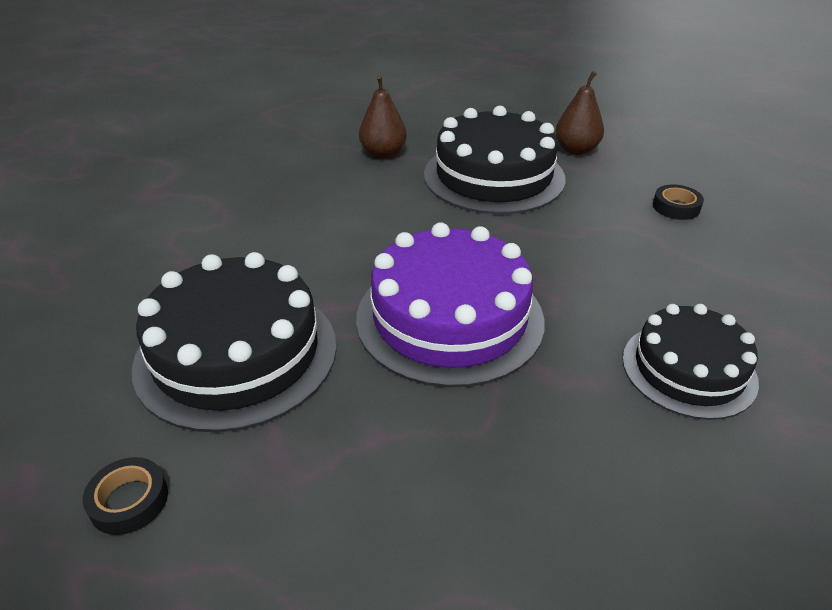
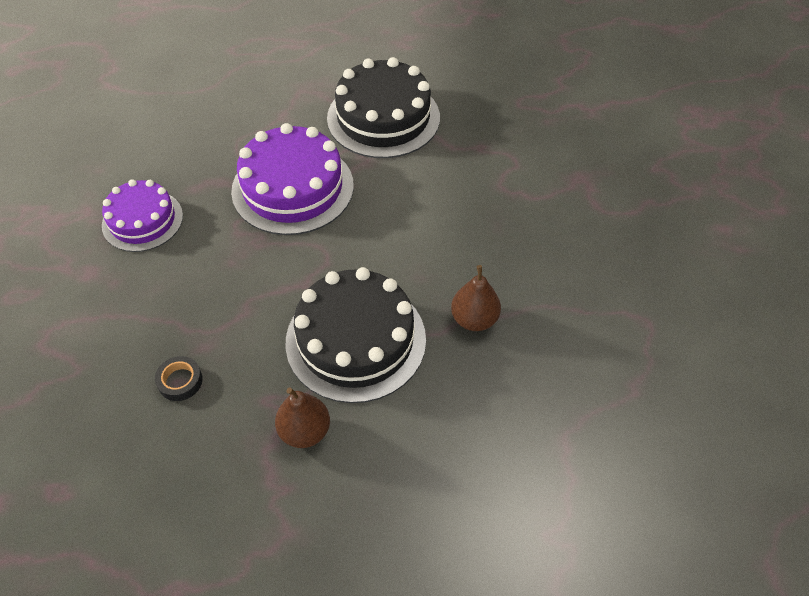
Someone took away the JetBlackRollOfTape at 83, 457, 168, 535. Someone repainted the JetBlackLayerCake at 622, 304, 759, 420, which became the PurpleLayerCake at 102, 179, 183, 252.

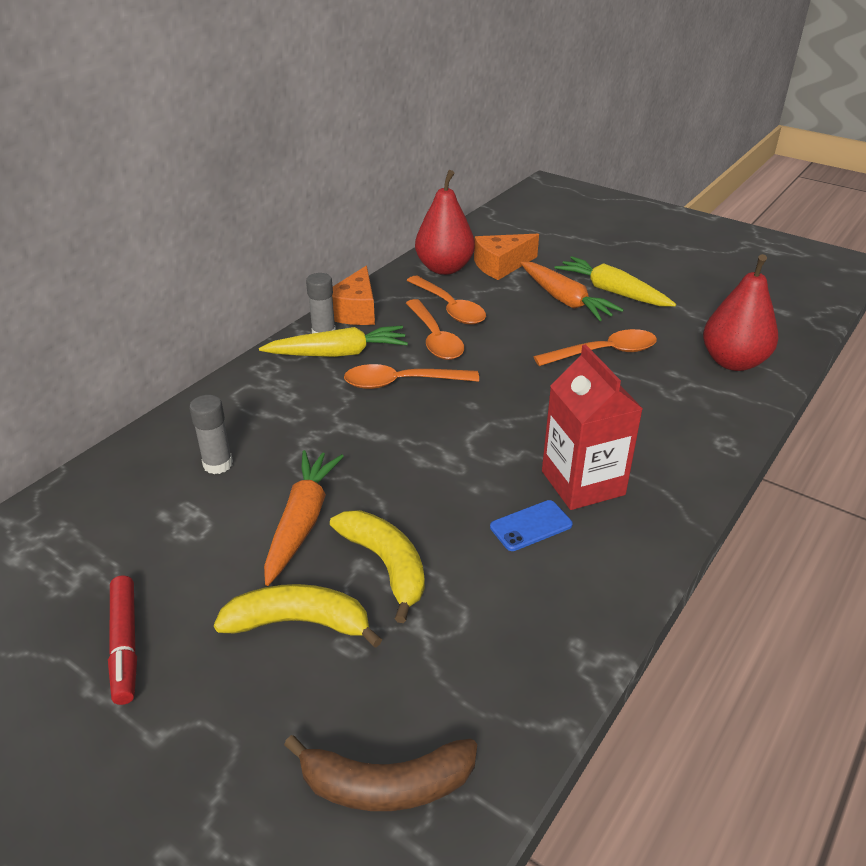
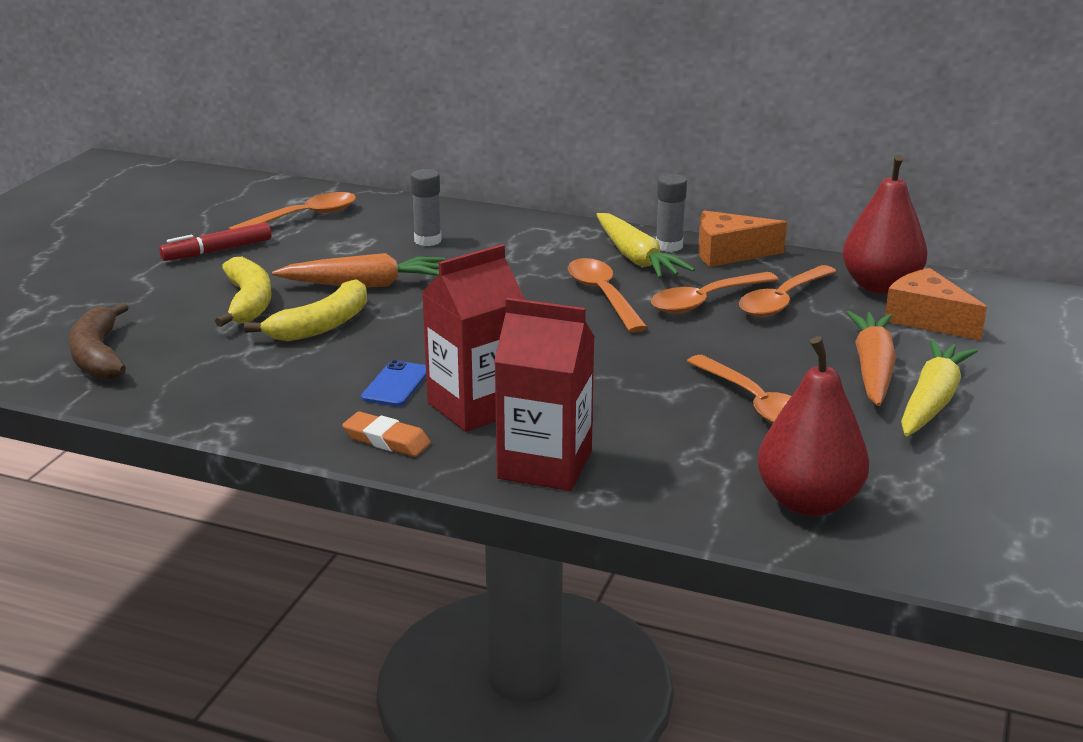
Someone rotated the BlueMobilePhone at 490, 500, 573, 551 by 60 degrees clockwise. Someone rotated the BrightOrangeCarrot at 520, 262, 624, 321 by 150 degrees clockwise. Someone put down the BrightOrangeTeaspoon at 228, 192, 356, 230. Someone put down the BrightOrangeGumEraser at 342, 412, 431, 457. Someone put down the CrimsonJuiceCarton at 494, 298, 595, 491.

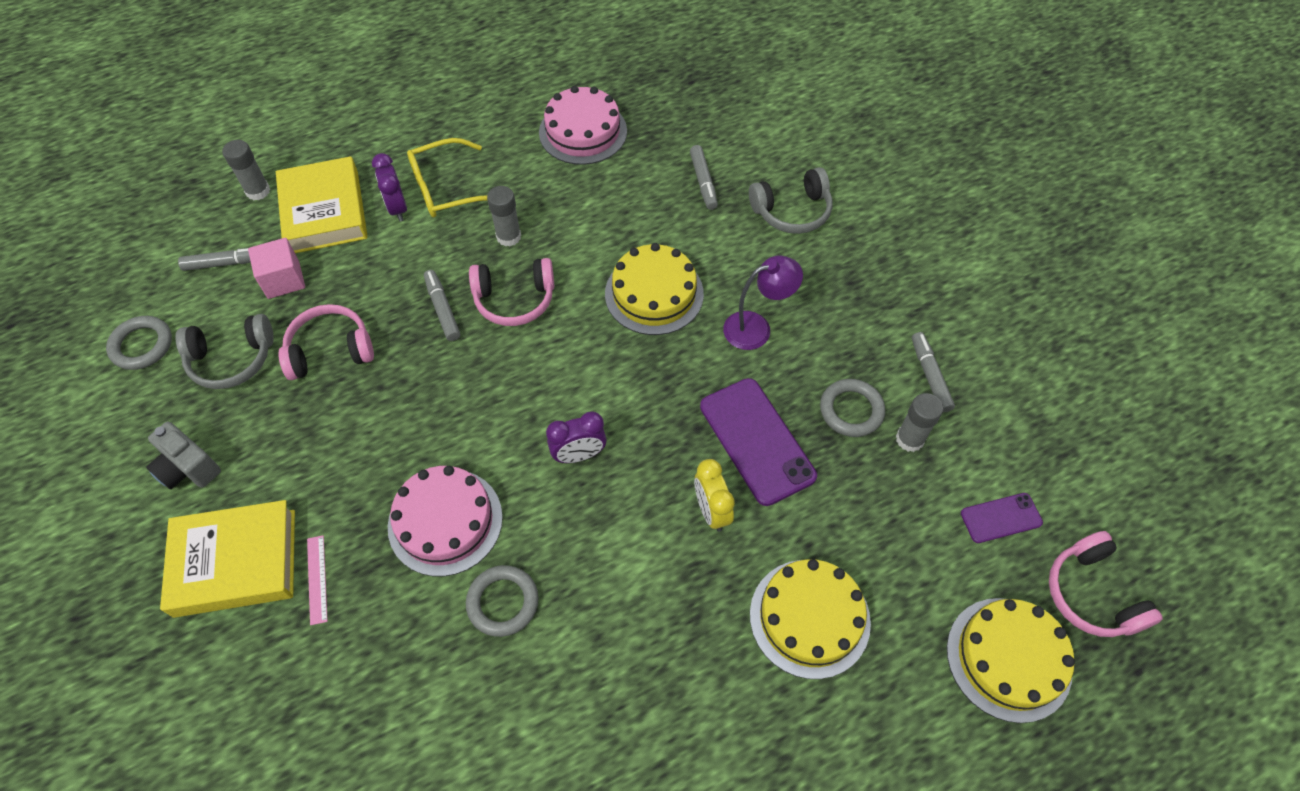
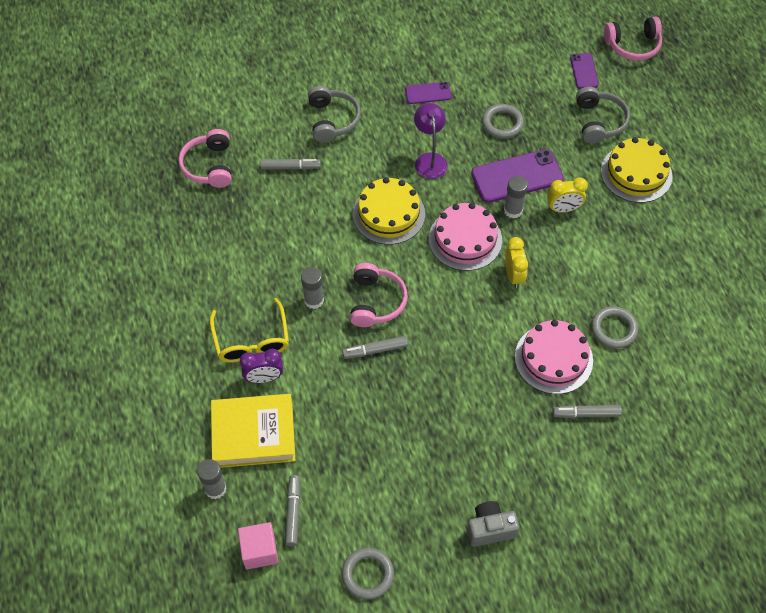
Someone rotated the GrayPhotoCamera at 146, 422, 221, 489 by 150 degrees counterclockwise. Someone took away the BrightYellowHardcover at 160, 500, 295, 618. Someone carried the GrayHeadset from 176, 314, 274, 389 to 576, 87, 630, 144. Someone carried the RosePinkCube from 248, 238, 305, 299 to 238, 522, 278, 570. Someone carried the RosePinkHeadset from 278, 304, 374, 380 to 179, 129, 232, 188. Someone took away the RosePinkMeasuringStick at 307, 535, 328, 625. Someone carried the RosePinkLayerCake from 539, 86, 627, 165 to 429, 203, 502, 271. Someone repainted the PurpleClock at 546, 412, 607, 463, which became the BrightYellowClock at 505, 237, 528, 288. Someone carried the GrayGlue from 896, 393, 943, 452 to 504, 176, 528, 218. Someone carried the GrayMarker from 912, 332, 955, 413 to 552, 405, 622, 418. Someone took away the BrightYellowLayerCake at 947, 598, 1075, 723. Someone put down the PurpleMobilePhone at 405, 82, 452, 104.

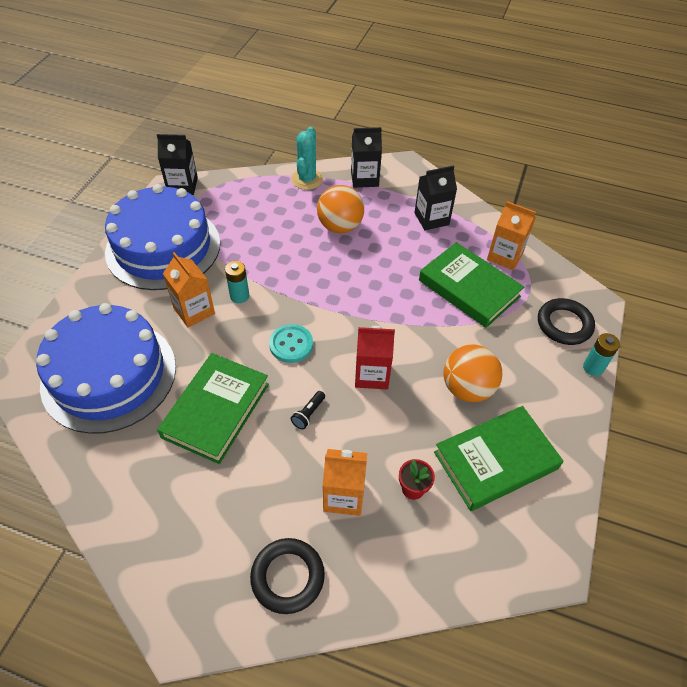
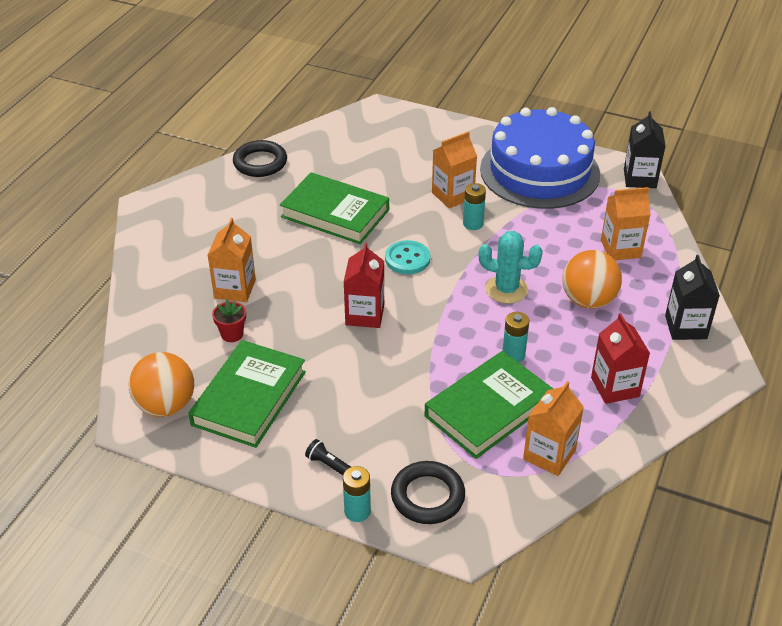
Someone took away the BlueLayerCake at 36, 303, 176, 434. Someone carried the JetBlackTorus from 250, 538, 325, 614 to 233, 140, 287, 177. Someone carried the AquaCactus from 291, 127, 323, 190 to 479, 231, 543, 304. Someone carried the JetBlackTorch from 291, 391, 325, 429 to 305, 439, 351, 475. Someone repainted the JetBlackJuiceCarton at 414, 165, 457, 230, which became the CrimsonJuiceCarton at 591, 313, 650, 404. Someone rotated the GreenHardcover at 434, 406, 563, 511 by 45 degrees clockwise. Someone carried the BrightOrangePlayBall from 443, 344, 502, 402 to 129, 352, 194, 417. Someone put down the AquaAaBattery at 502, 312, 529, 363. Someone put down the BrightOrangeJuiceCarton at 601, 187, 651, 260.

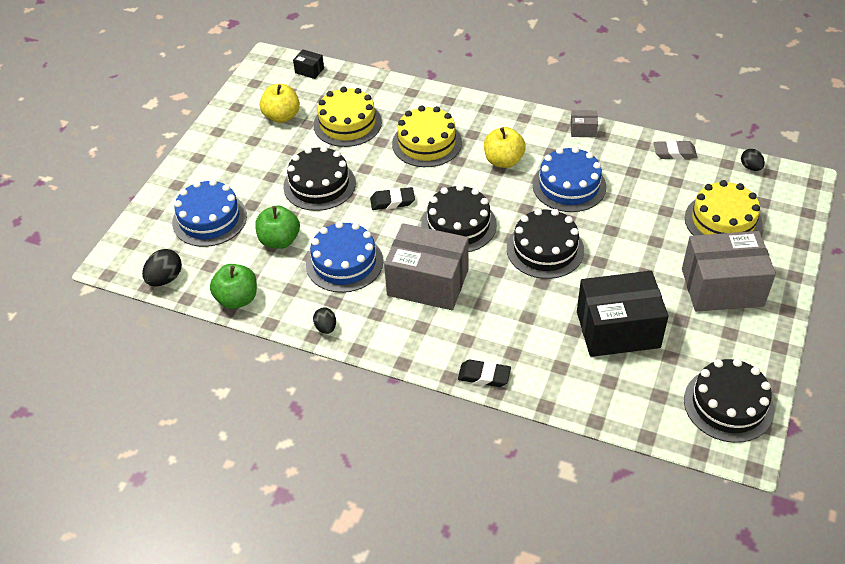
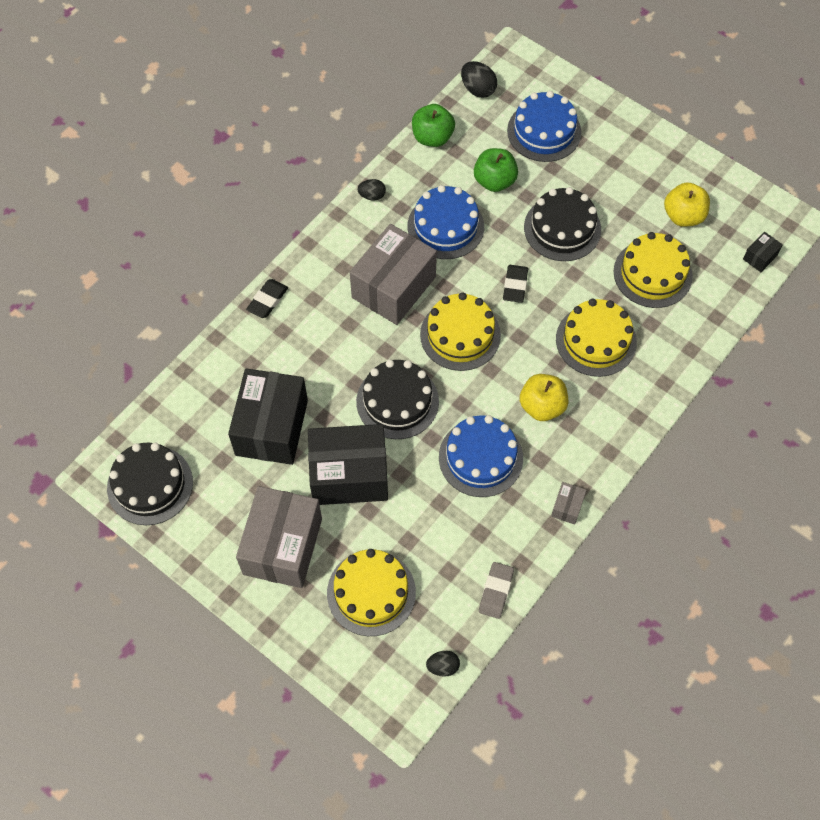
Someone repainted the JetBlackLayerCake at 421, 184, 497, 252, which became the BrightYellowLayerCake at 420, 292, 501, 371. Someone put down the JetBlackPackage at 308, 424, 388, 505.

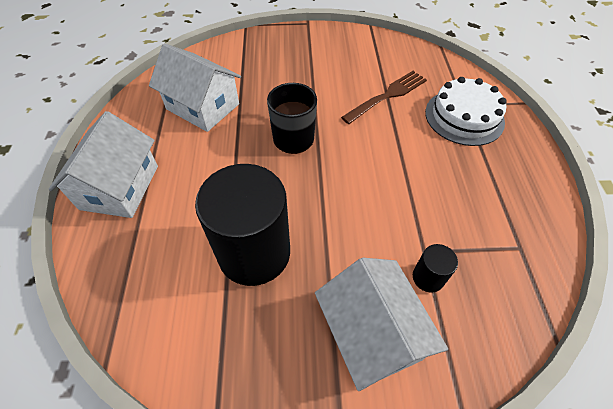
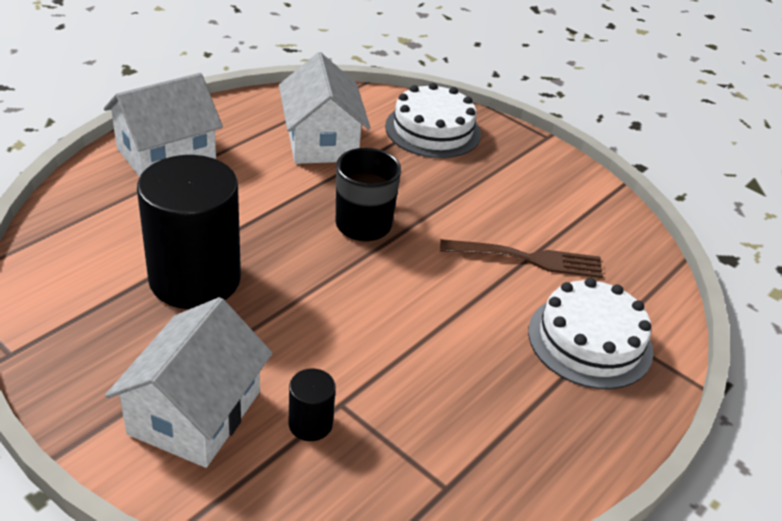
Someone put down the PureWhiteLayerCake at 385, 83, 481, 158.

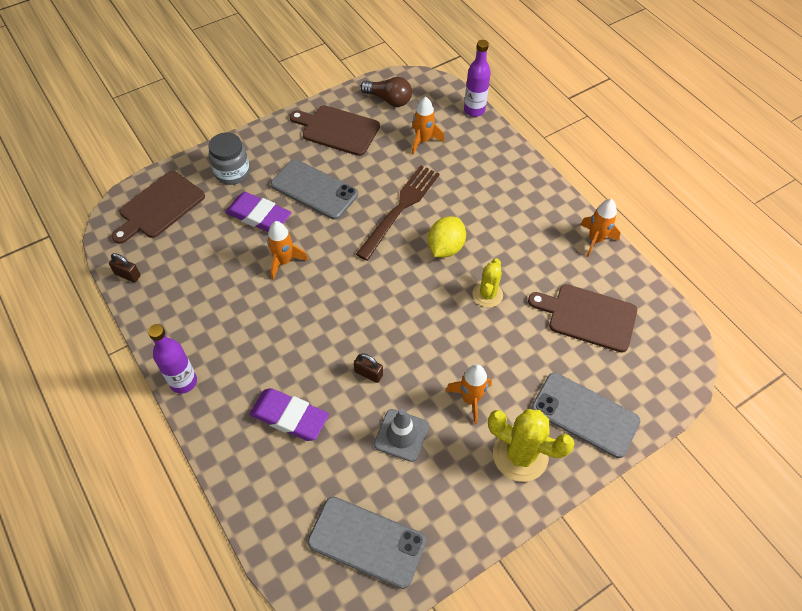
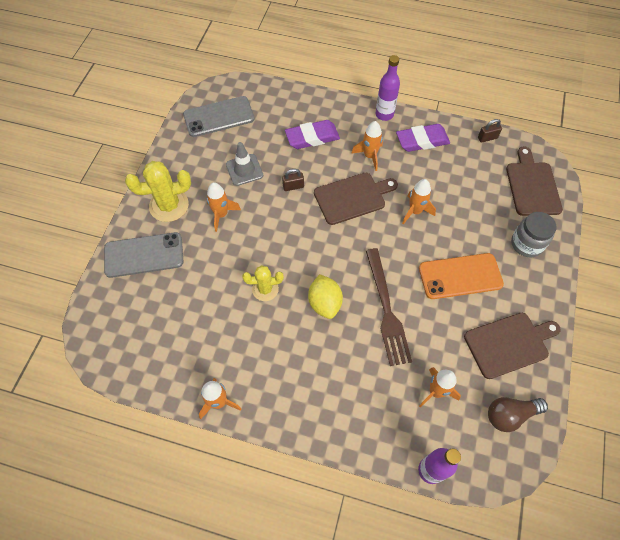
Someone carried the PurpleGumEraser from 225, 192, 291, 232 to 396, 124, 450, 152. Someone repainted the GrayMobilePhone at 271, 159, 358, 220, which became the BrightOrangeMobilePhone at 419, 253, 504, 299. Someone rotated the BrightYellowCactus at 473, 258, 503, 307 by 75 degrees counterclockwise. Someone carried the RussetChoppingBoard from 528, 284, 637, 353 to 314, 173, 398, 225. Someone put down the BrightOrangeRocket at 351, 121, 383, 171.

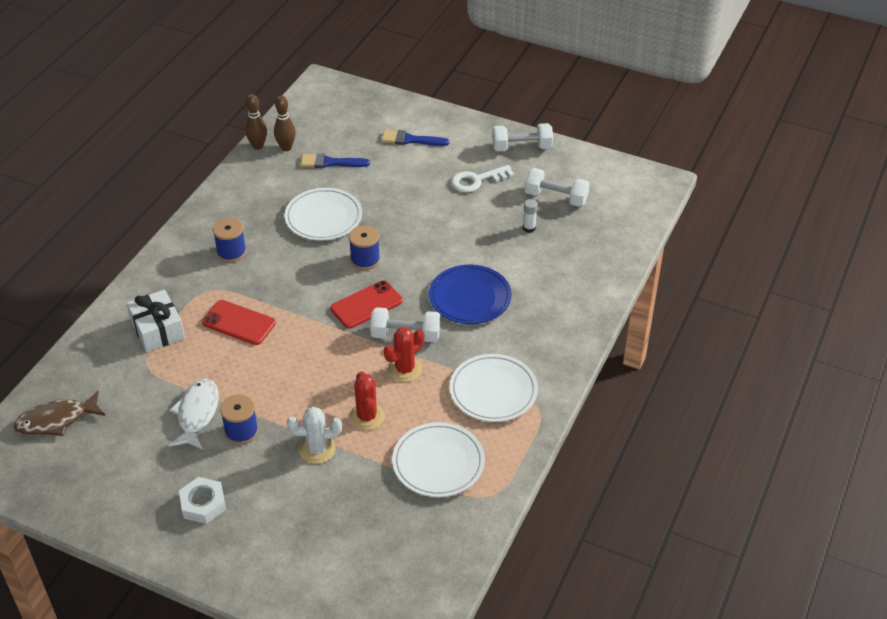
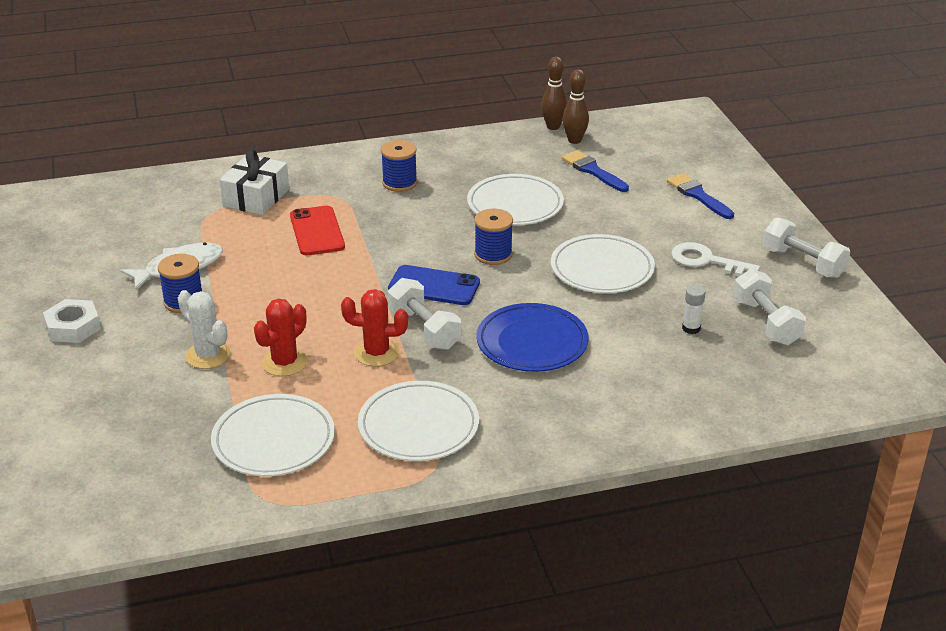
Someone took away the RussetFish at 13, 391, 106, 436. Someone repainted the CrimsonMobilePhone at 330, 281, 403, 329, which became the BlueMobilePhone at 388, 265, 480, 305. Someone put down the PureWhitePlate at 551, 234, 655, 293.

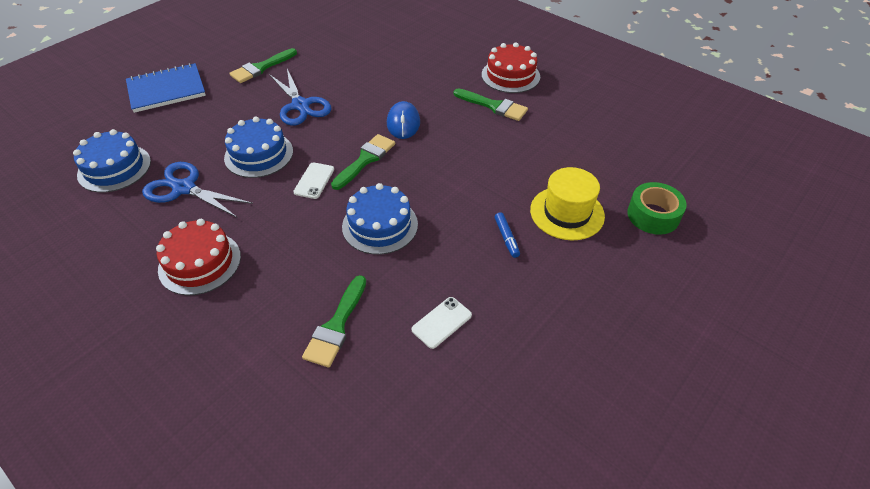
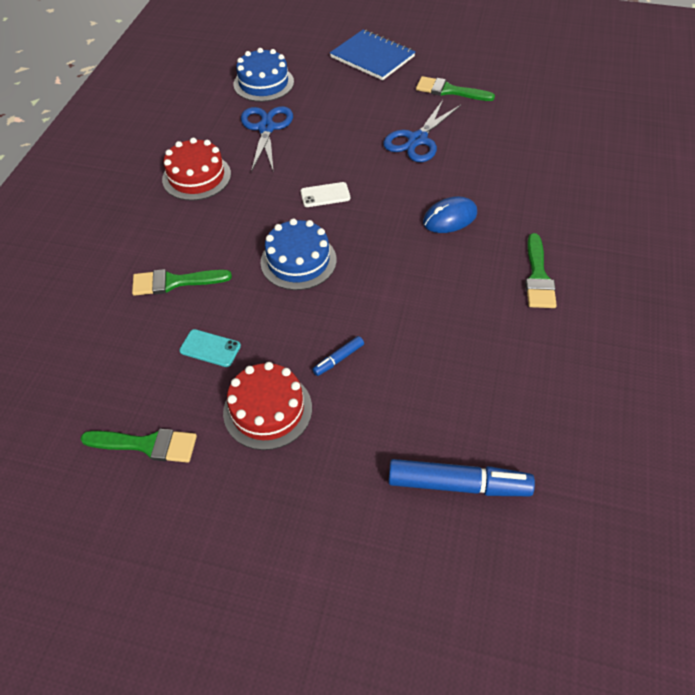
Someone took away the BlueLayerCake at 224, 117, 293, 178. Someone carried the GreenPaintbrush from 331, 134, 395, 190 to 80, 429, 197, 463. Someone repainted the PureWhiteMobilePhone at 412, 297, 472, 349, which became the AquaMobilePhone at 179, 329, 241, 367. Someone carried the CrimsonLayerCake from 482, 42, 540, 93 to 223, 362, 312, 450. Someone took away the BrightYellowTopHat at 530, 167, 605, 240. Someone swapped the GreenRollOfTape at 627, 182, 687, 235 for the BlueMarker at 389, 459, 535, 496.

